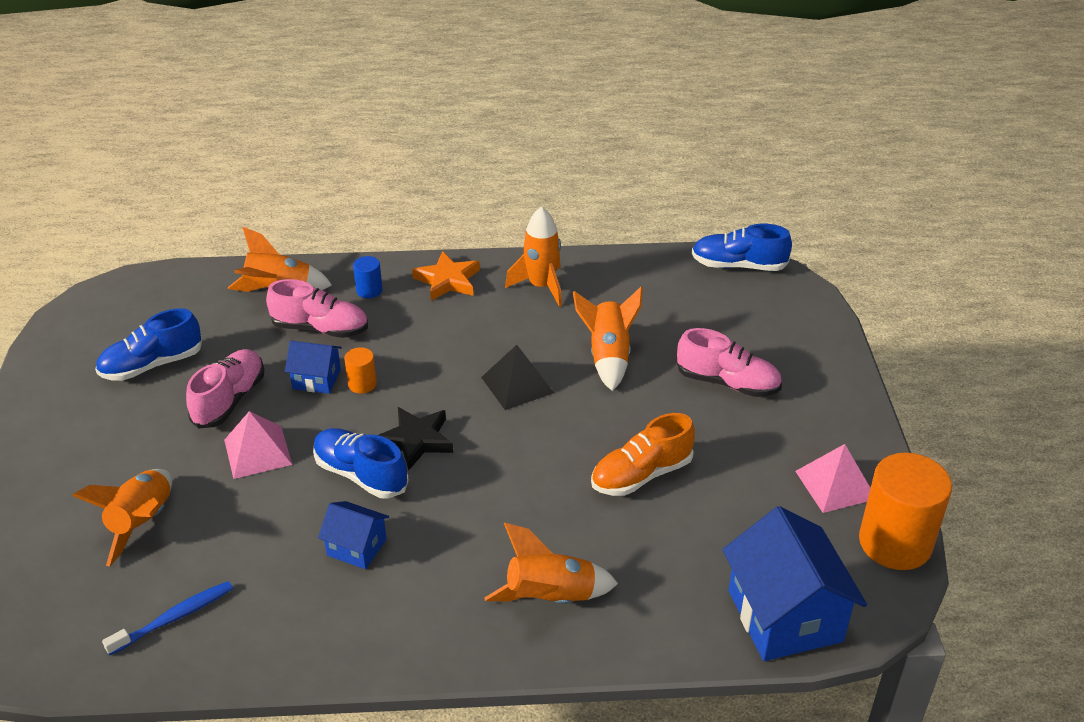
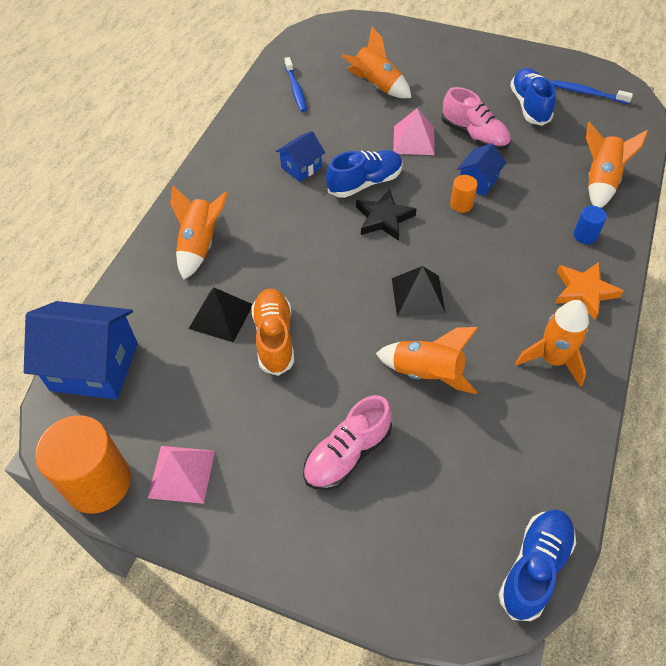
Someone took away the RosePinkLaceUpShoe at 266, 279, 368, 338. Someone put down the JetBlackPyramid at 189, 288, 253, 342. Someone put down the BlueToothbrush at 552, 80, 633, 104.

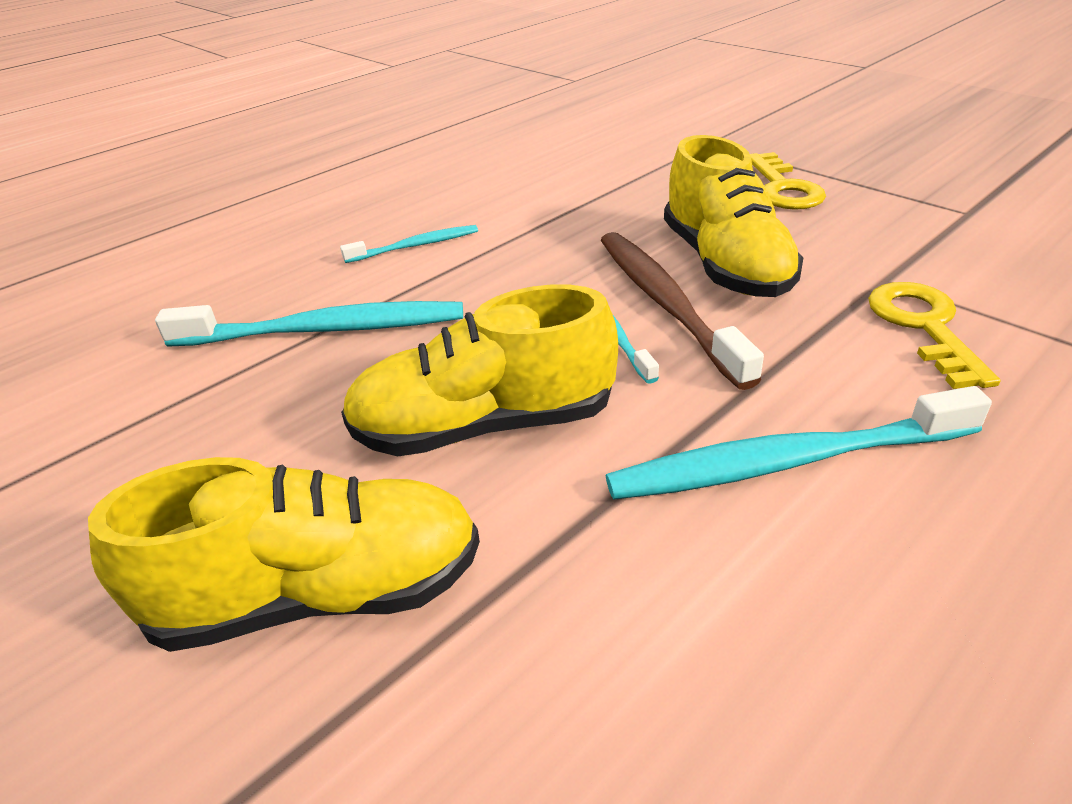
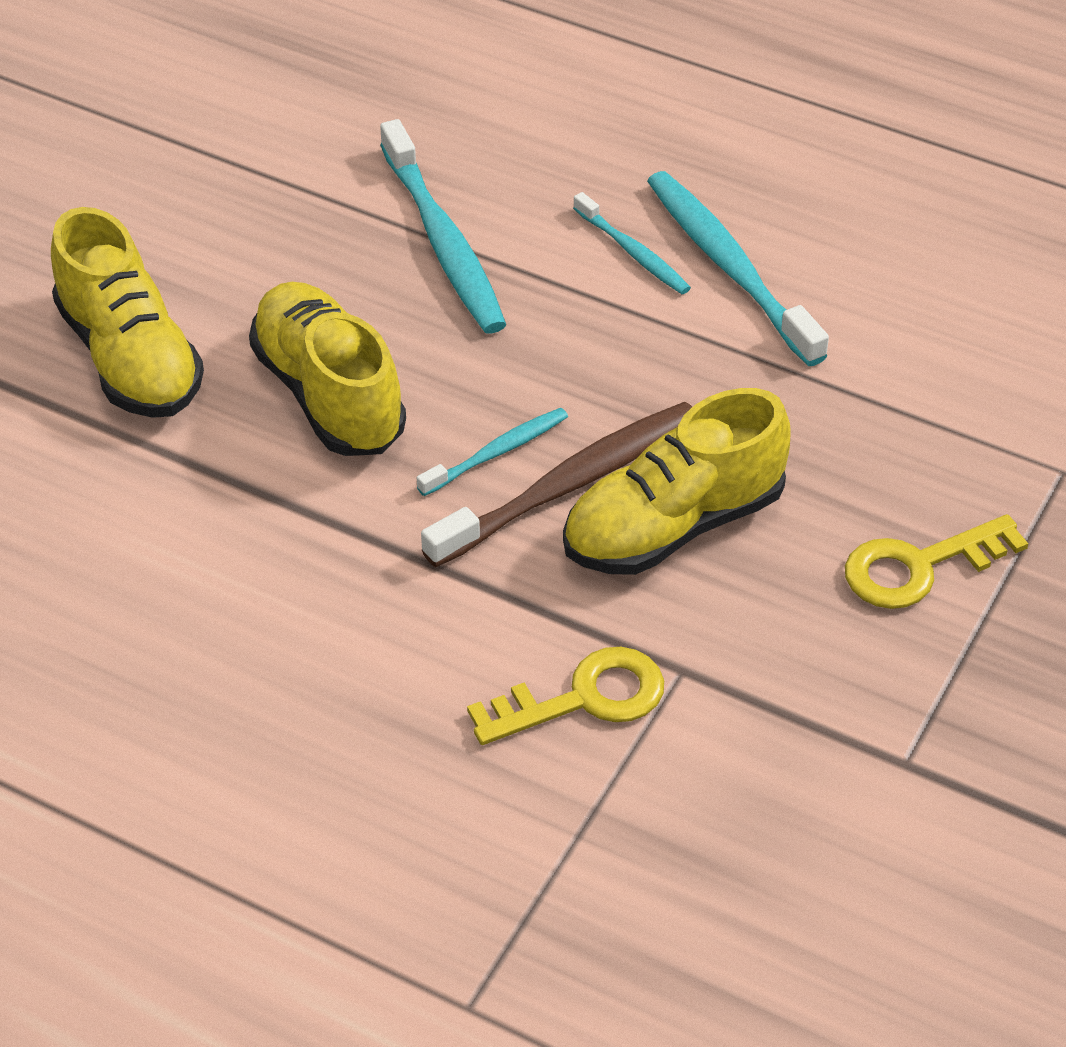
Someone carried the AquaToothbrush from 606, 386, 992, 500 to 647, 171, 829, 366.

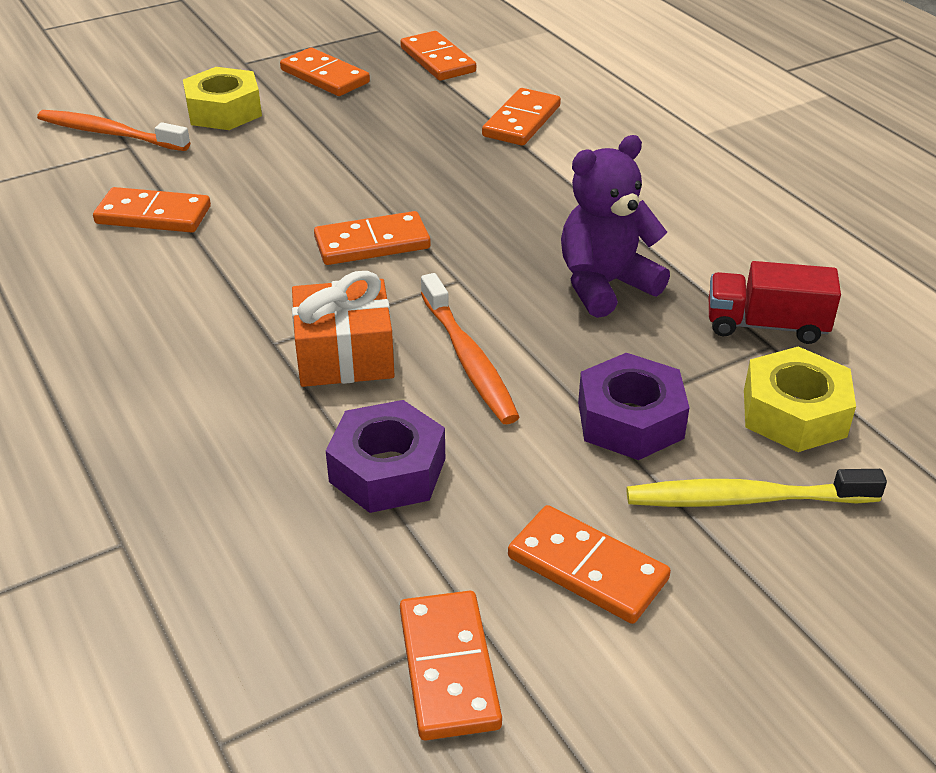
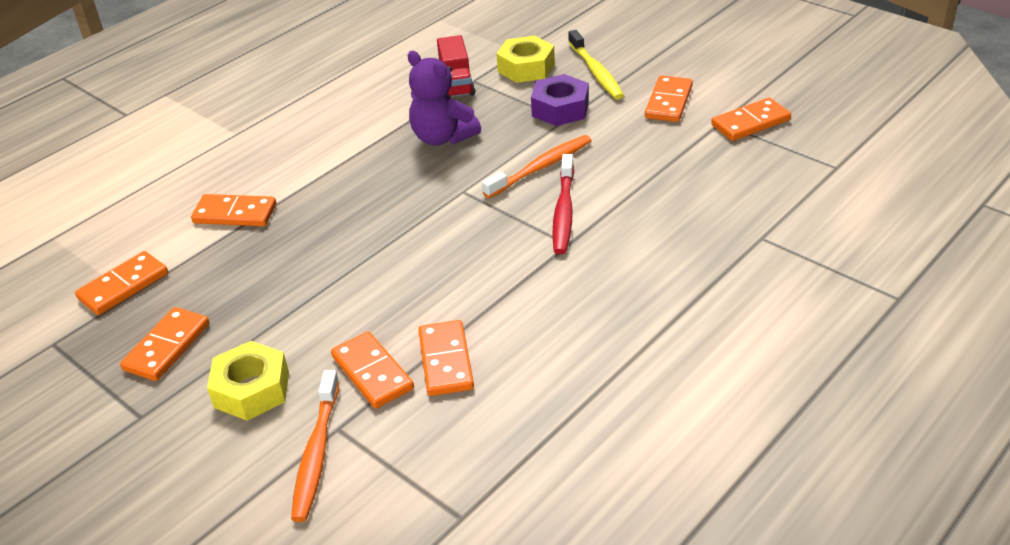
Someone swapped the BrightOrangePresent at 292, 271, 395, 387 for the CrimsonToothbrush at 552, 154, 574, 254. Someone carried the BrightOrangeDominoPiece from 314, 211, 431, 265 to 331, 331, 414, 408. Someone took away the PurpleNut at 326, 400, 445, 513.

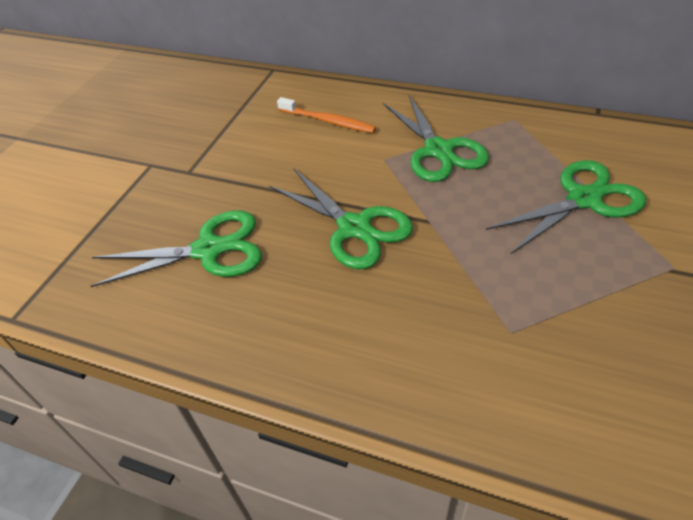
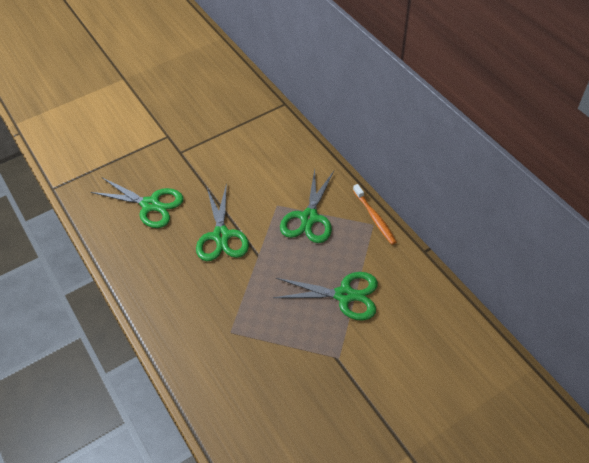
Someone carried the BrightOrangeToothbrush from 277, 97, 376, 133 to 353, 184, 396, 245.

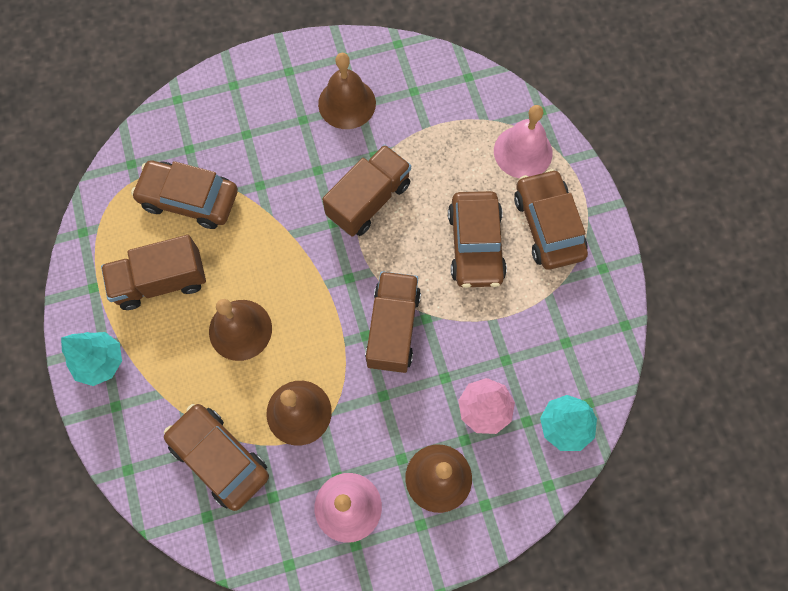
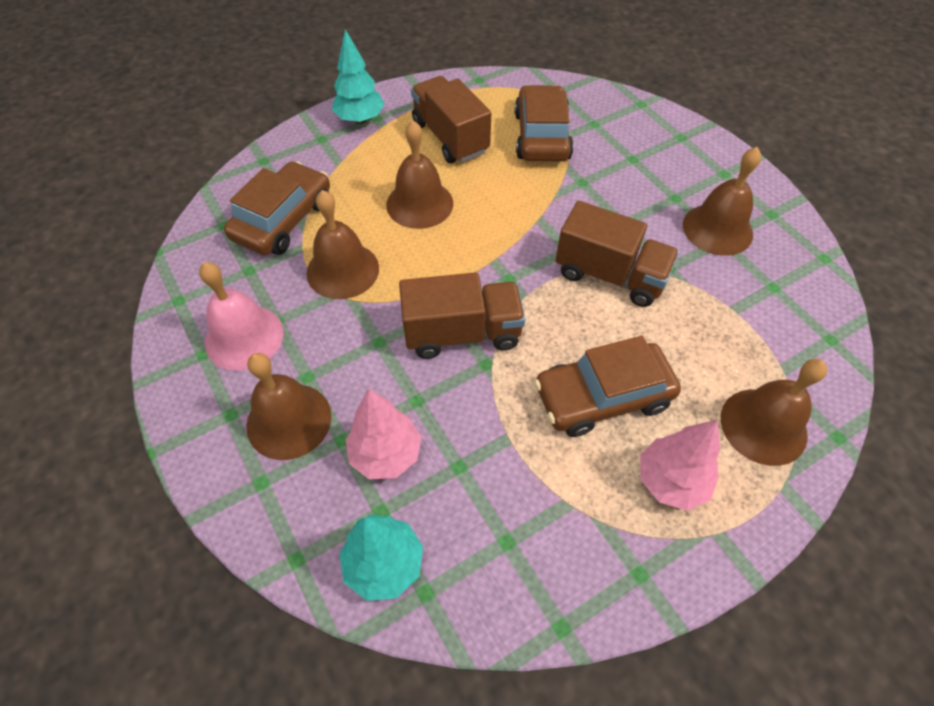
Someone repainted the RosePinkBell at 494, 105, 553, 178, which became the RussetBell at 721, 359, 827, 466. Someone swapped the RussetToyCar at 514, 169, 588, 270 for the RosePinkFirTree at 640, 420, 720, 511.

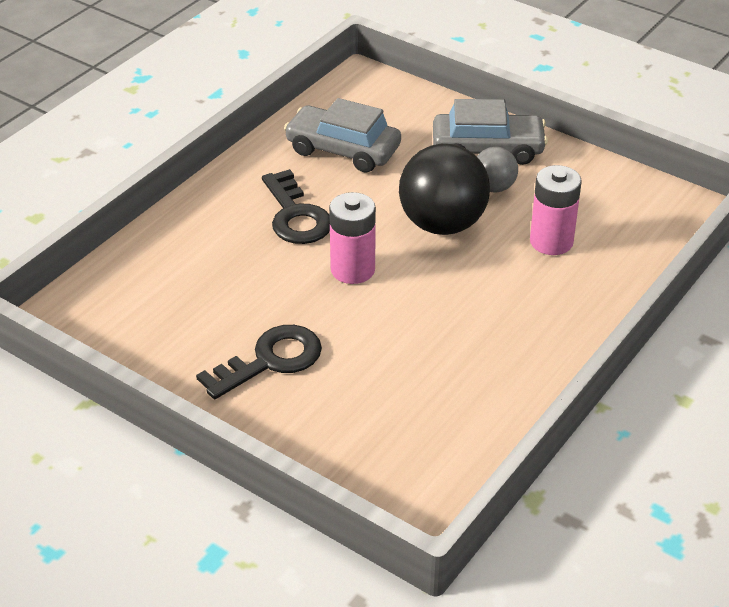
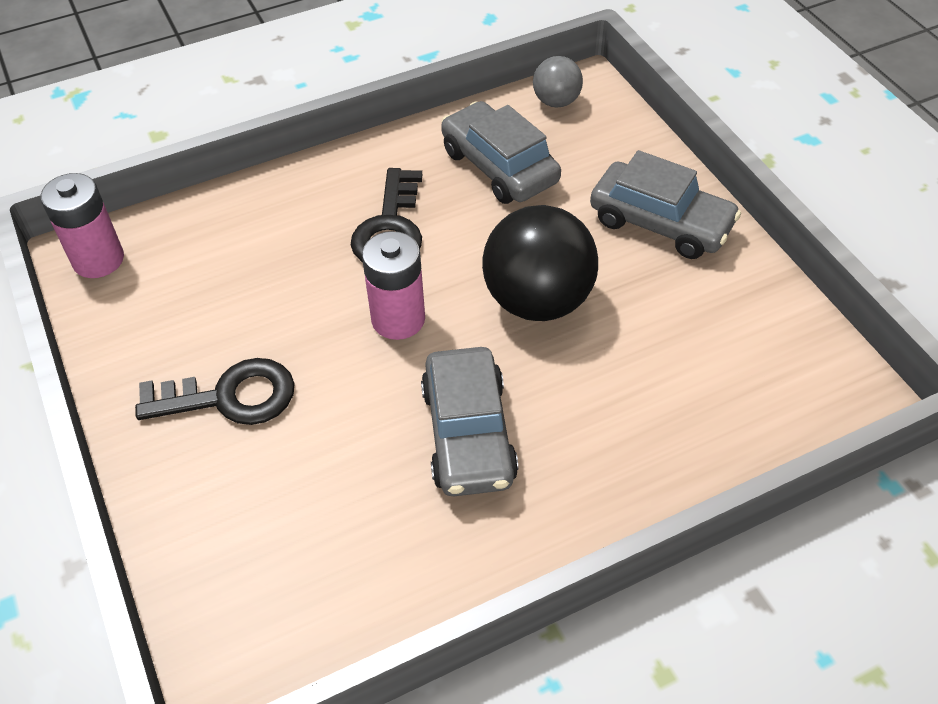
Someone carried the GrayPlayBall from 477, 147, 518, 193 to 533, 56, 583, 108. Someone carried the RosePinkAaBattery from 530, 165, 582, 255 to 40, 173, 124, 278. Someone put down the GrayToyCar at 421, 347, 518, 496.

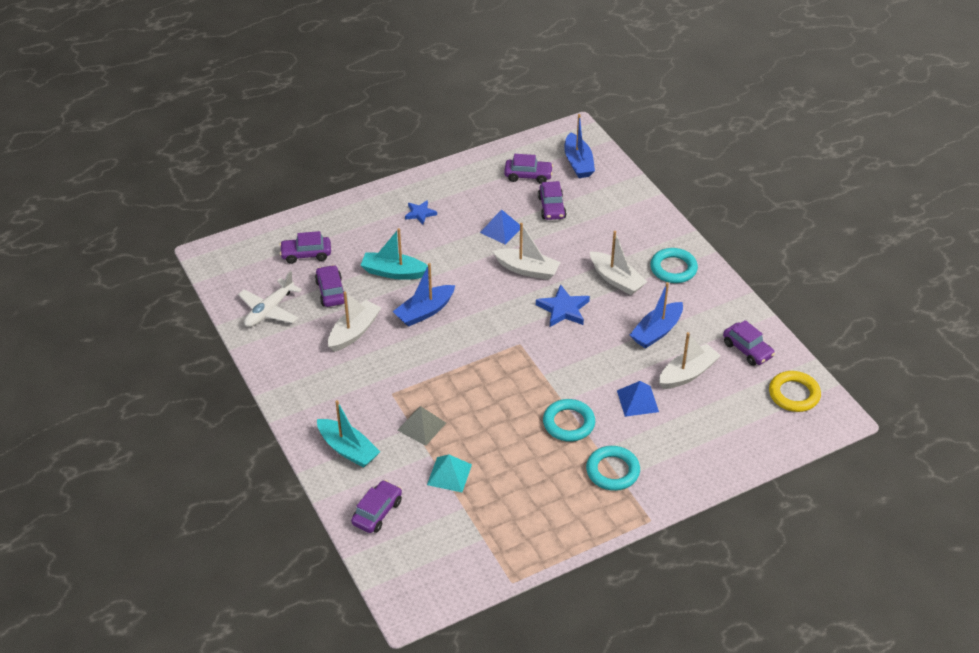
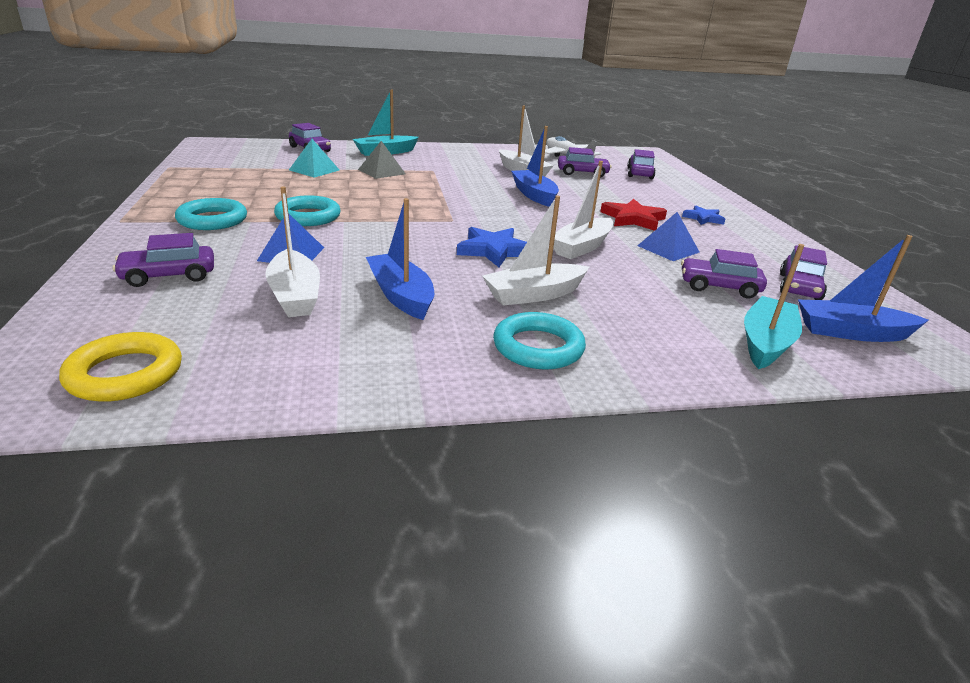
Someone carried the AquaToyBoat from 360, 228, 428, 280 to 744, 244, 805, 369. Someone carried the PurpleToyCar from 723, 320, 775, 366 to 112, 233, 214, 287. Someone put down the CrimsonStar at 600, 199, 667, 231.

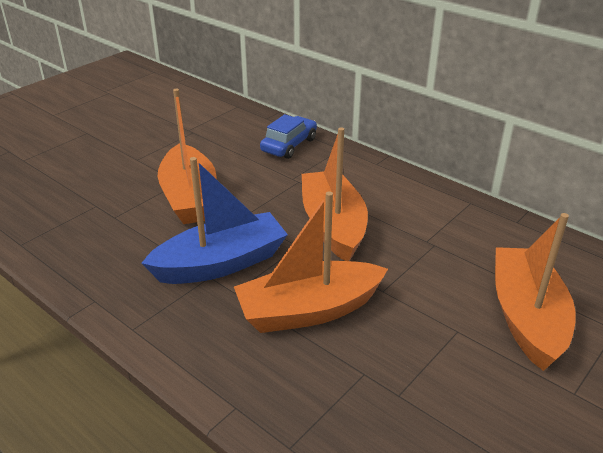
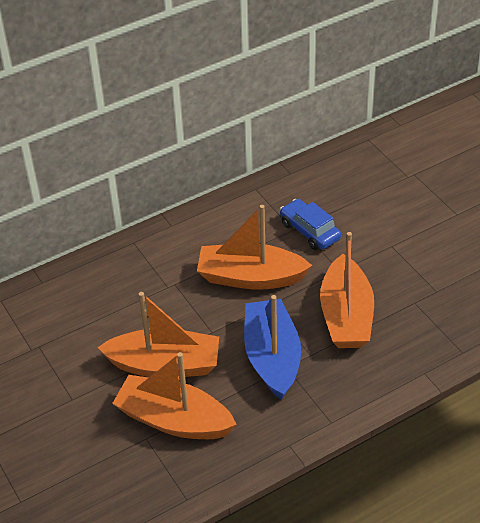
Someone carried the BlueToyCar from 260, 114, 317, 159 to 280, 199, 341, 250. Someone carried the BrightOrangeToyBoat from 495, 213, 576, 371 to 112, 352, 237, 439.

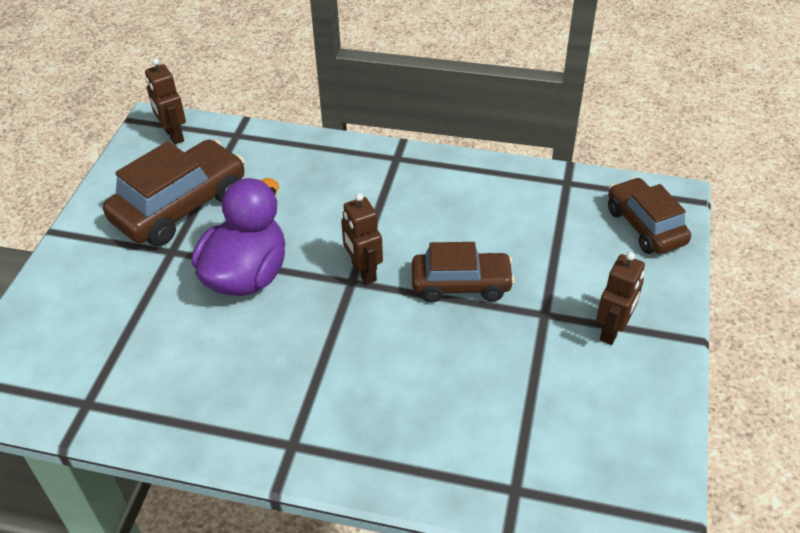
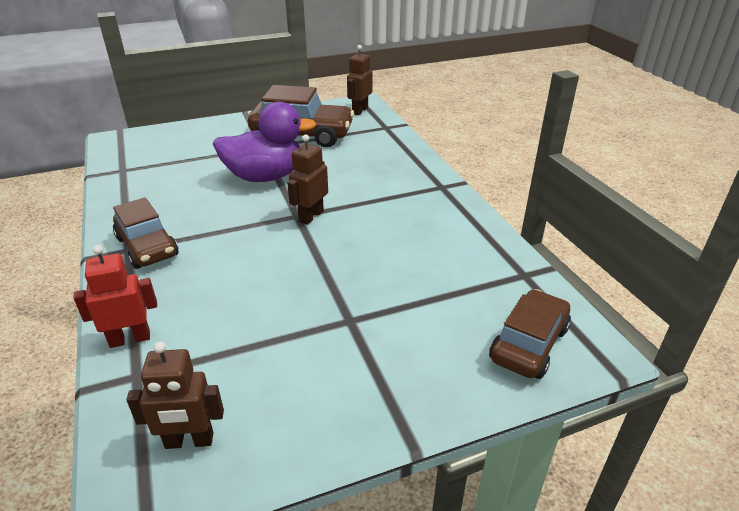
Someone carried the RussetToyCar from 412, 242, 515, 303 to 113, 197, 178, 269. Someone carried the RussetRobot from 596, 252, 645, 345 to 126, 342, 224, 449. Someone put down the CrimsonRobot at 73, 245, 157, 348.

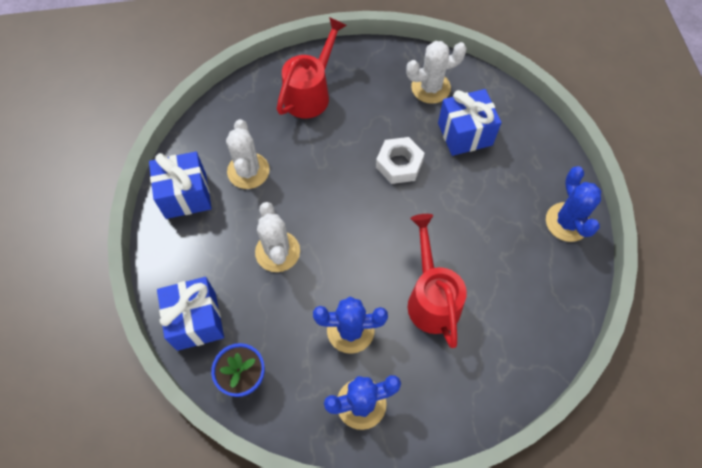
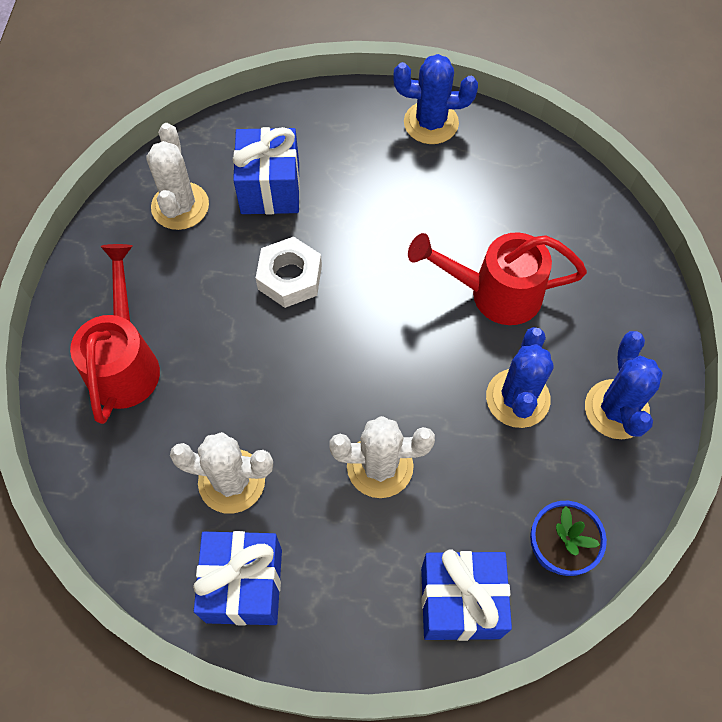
Someone rotated the CrimsonSprinklingCan at 277, 17, 347, 118 by 45 degrees clockwise.

